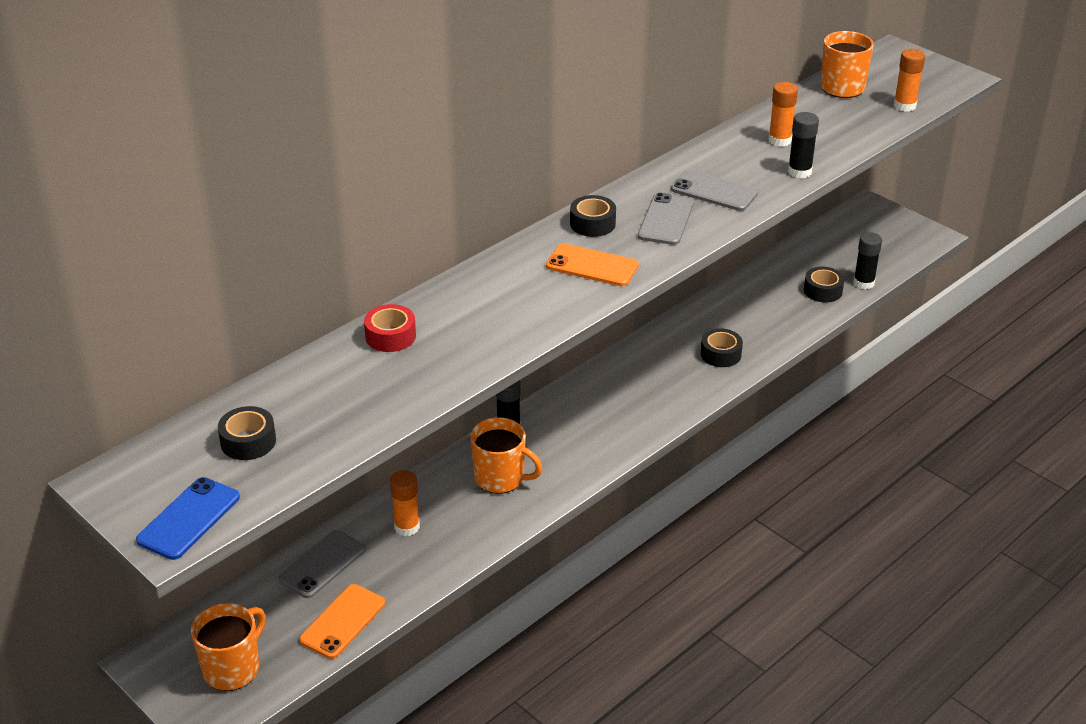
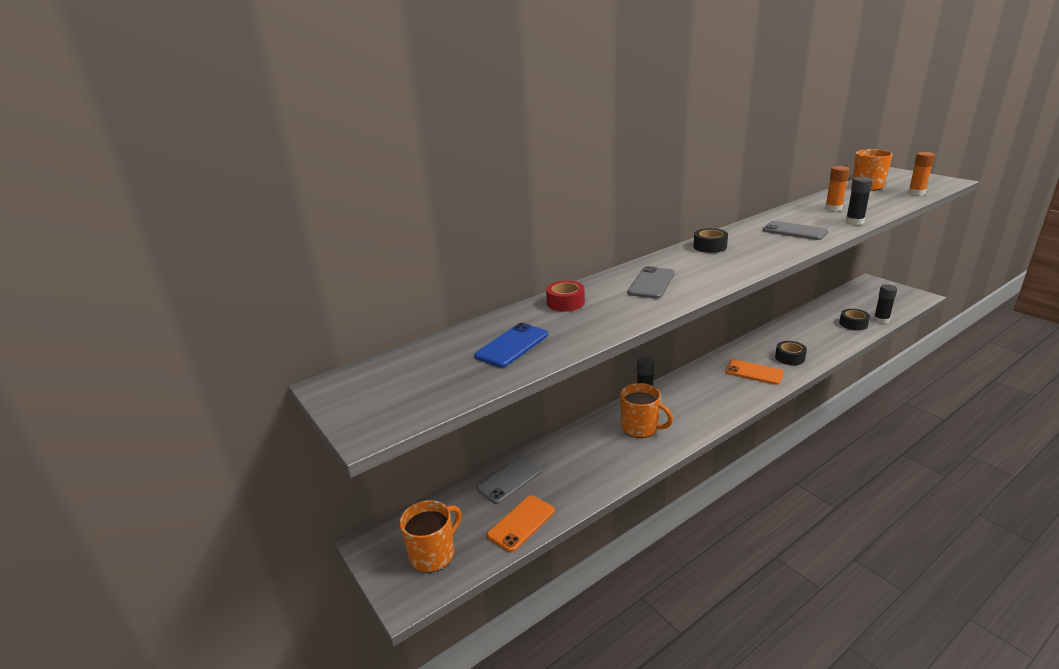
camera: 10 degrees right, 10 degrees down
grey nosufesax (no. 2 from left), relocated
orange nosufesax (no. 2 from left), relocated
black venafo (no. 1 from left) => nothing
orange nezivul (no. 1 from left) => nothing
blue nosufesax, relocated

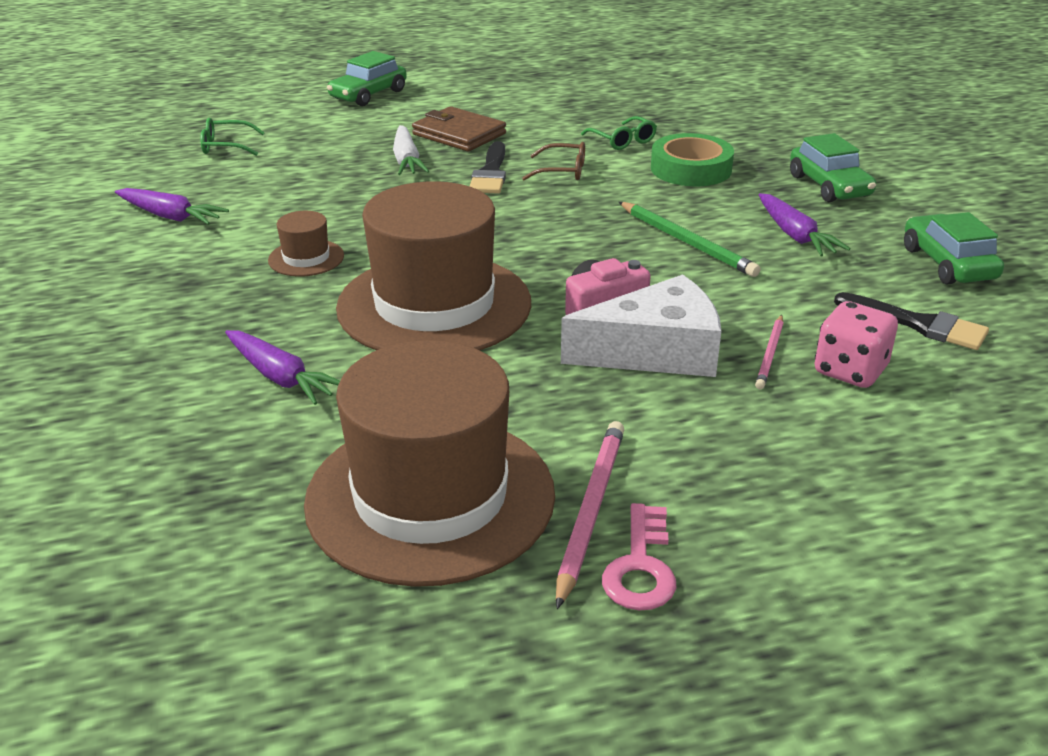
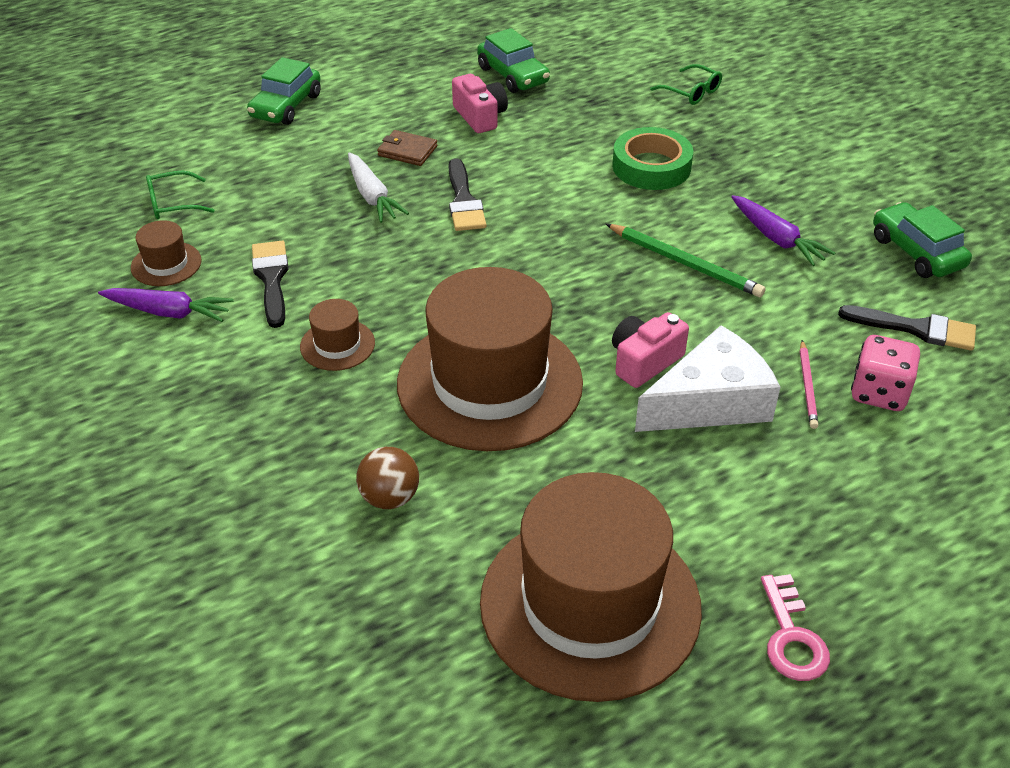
camera: 15 degrees left, 10 degrees up
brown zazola, x0.64
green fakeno (no. 2 from left), relocated
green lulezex (no. 2 from left), relocated
brown fakeno => nothing
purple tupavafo (no. 2 from left) => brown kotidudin
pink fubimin (no. 1 from left) => nothing
nothing => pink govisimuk (no. 1 from left)
nothing => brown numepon (no. 1 from left)
nothing => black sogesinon (no. 1 from left)

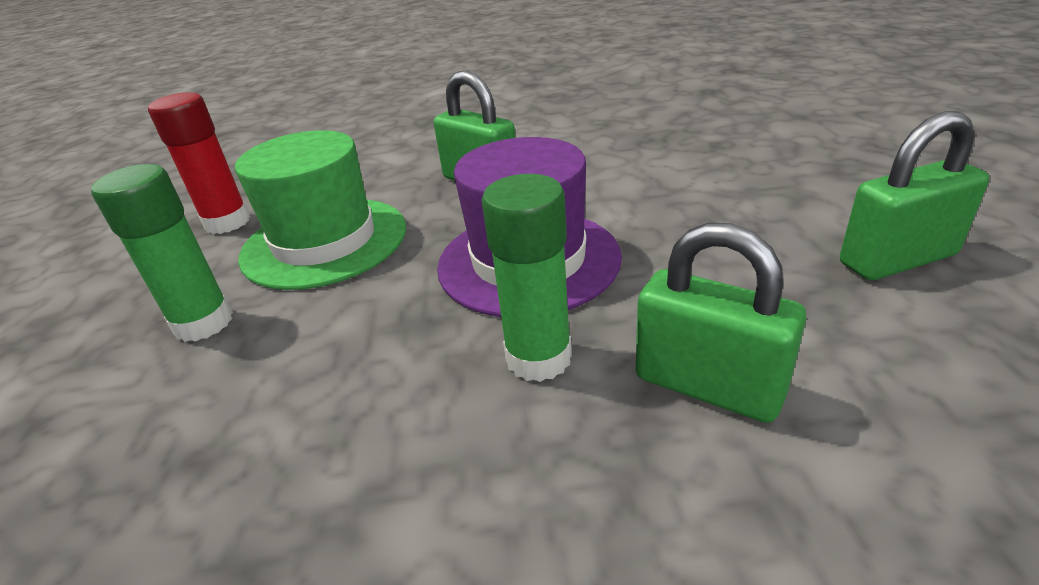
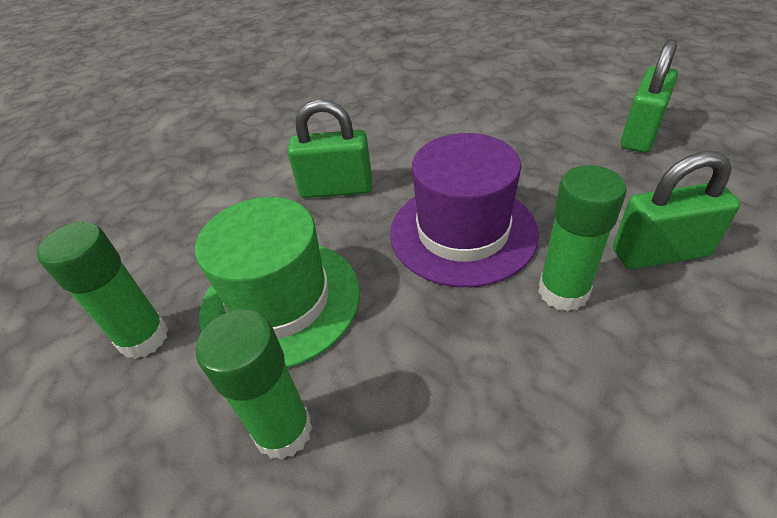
camera: 40 degrees left, 10 degrees up
red nezivul => green nezivul (no. 1 from left)

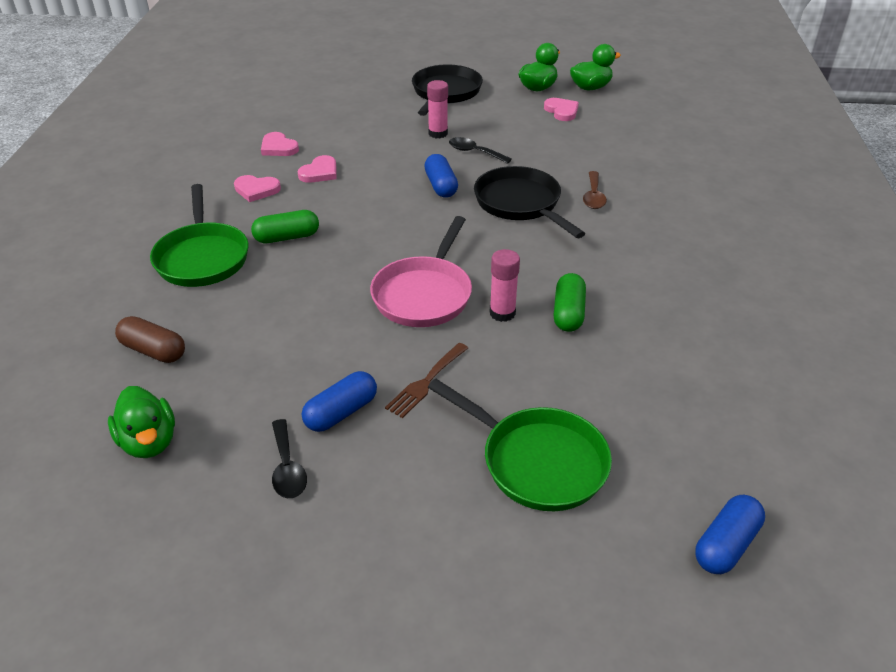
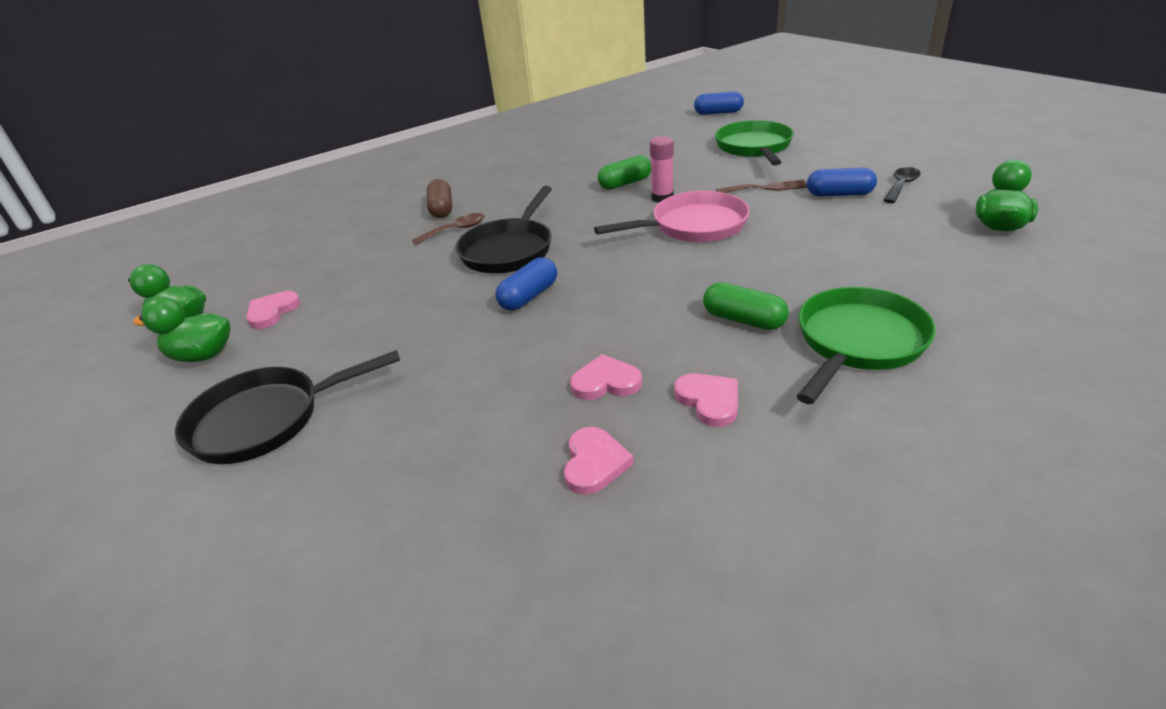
camera: 125 degrees left, 5 degrees down
pink nezivul (no. 1 from left) => nothing
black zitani (no. 2 from left) => nothing
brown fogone, relocated

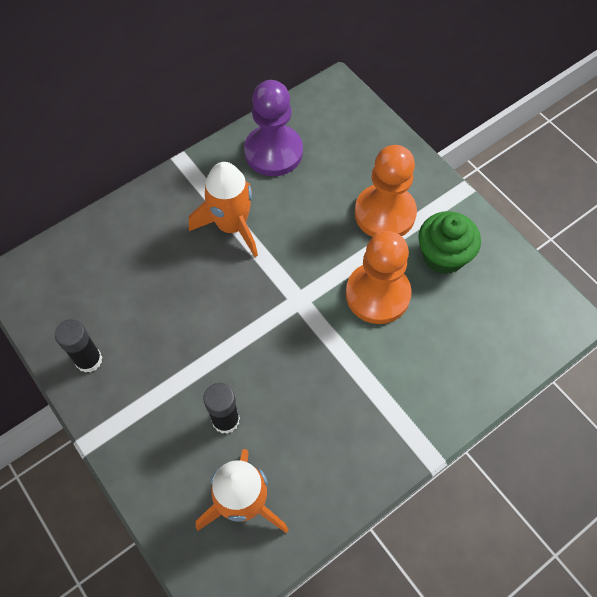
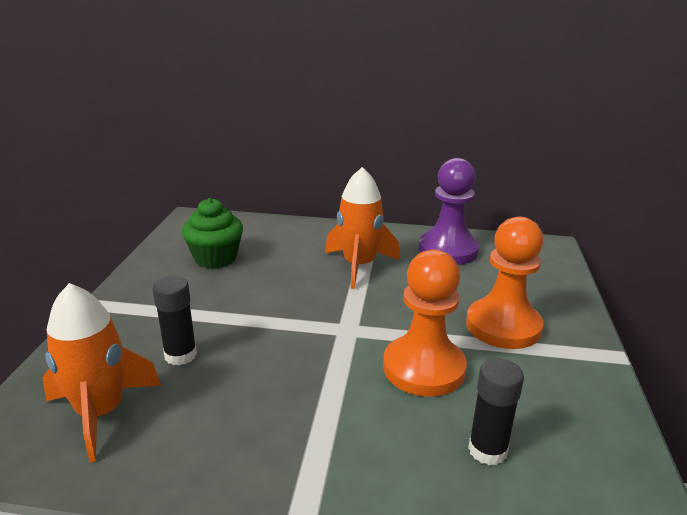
camera: 45 degrees right, 35 degrees down
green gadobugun, relocated
black nezivul (no. 1 from left in the first image) => black nezivul (no. 2 from left), relocated

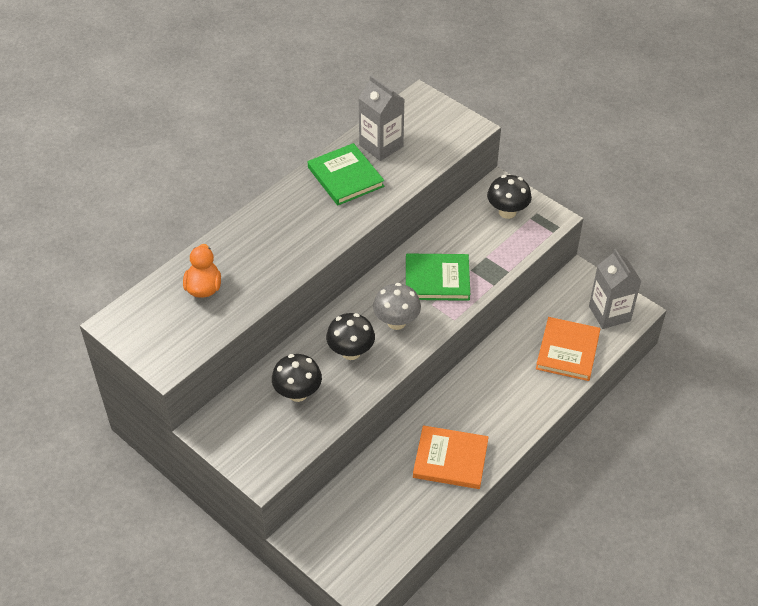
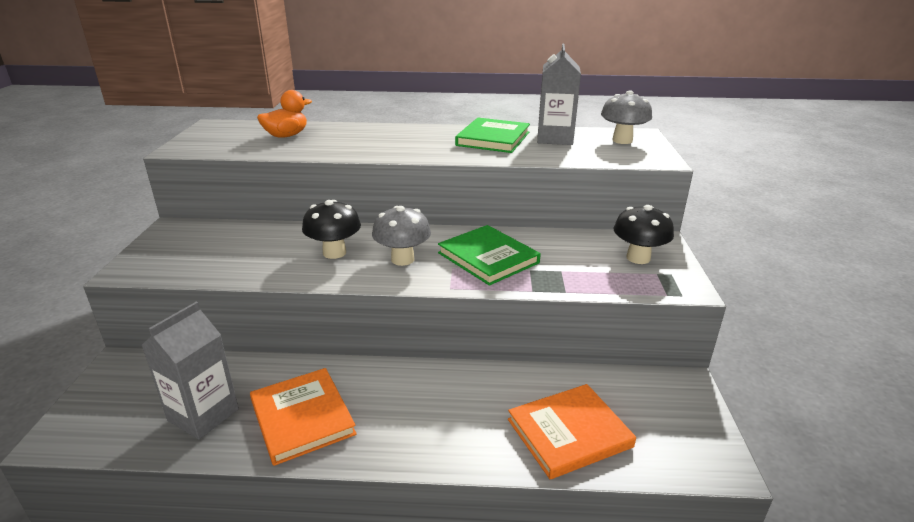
camera: 50 degrees right, 20 degrees down
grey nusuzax (no. 2 from left in the first image) => grey nusuzax (no. 1 from left), relocated
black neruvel (no. 1 from left) => nothing
nothing => grey neruvel (no. 2 from left)

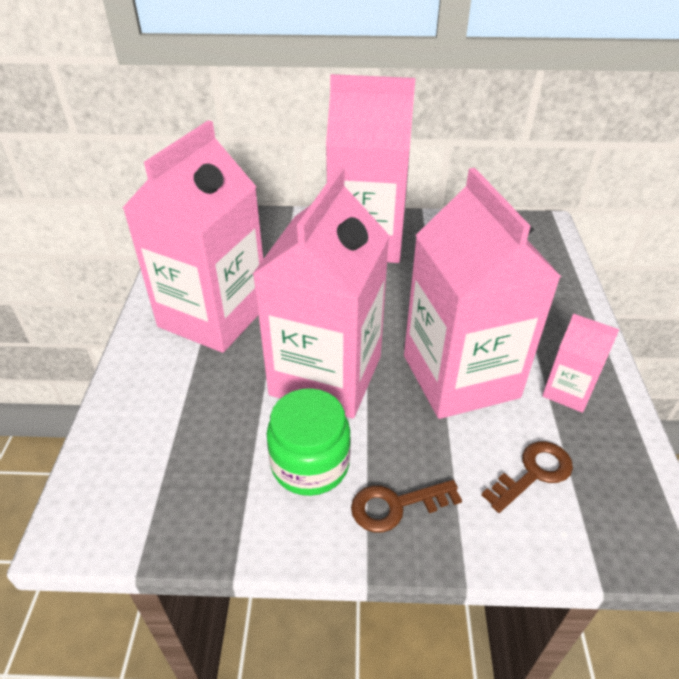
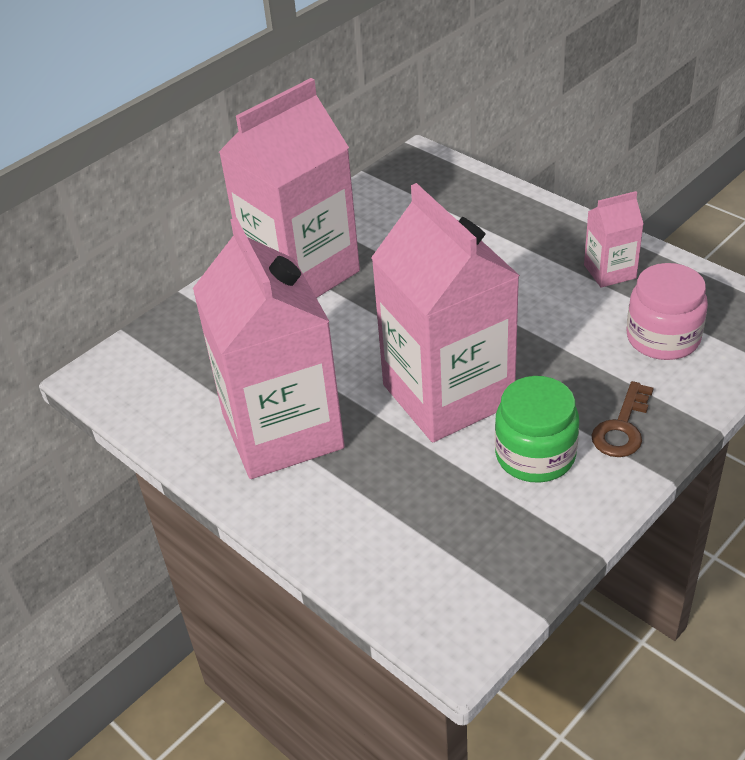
camera: 45 degrees left, 0 degrees up
pink nusuzax (no. 4 from left) => nothing
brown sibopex (no. 2 from left) => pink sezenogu

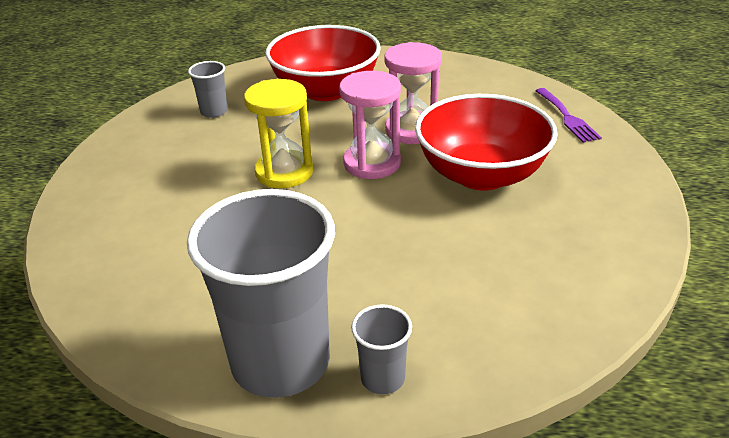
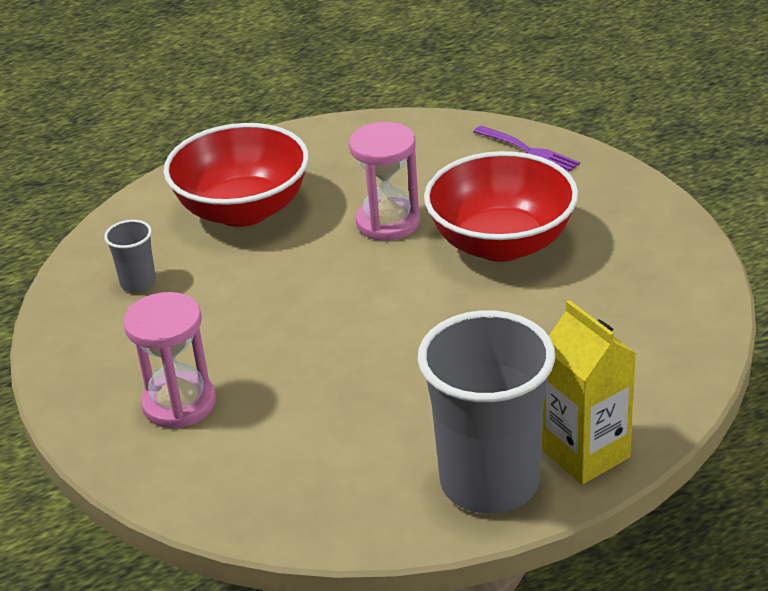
camera: 30 degrees left, 0 degrees up
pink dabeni (no. 1 from left), relocated
yellow dabeni => nothing
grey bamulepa (no. 3 from left) => yellow nusuzax

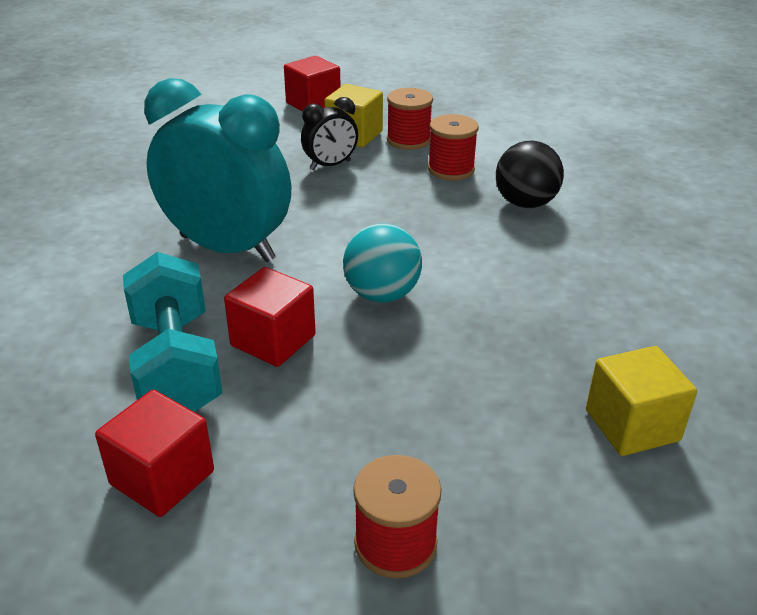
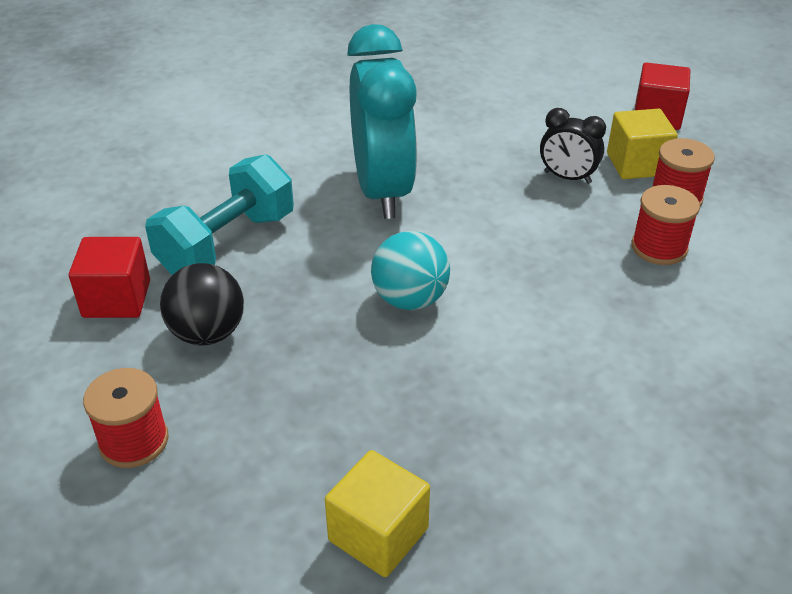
camera: 55 degrees right, 5 degrees up
black kotidudin, relocated
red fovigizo (no. 2 from left) => nothing

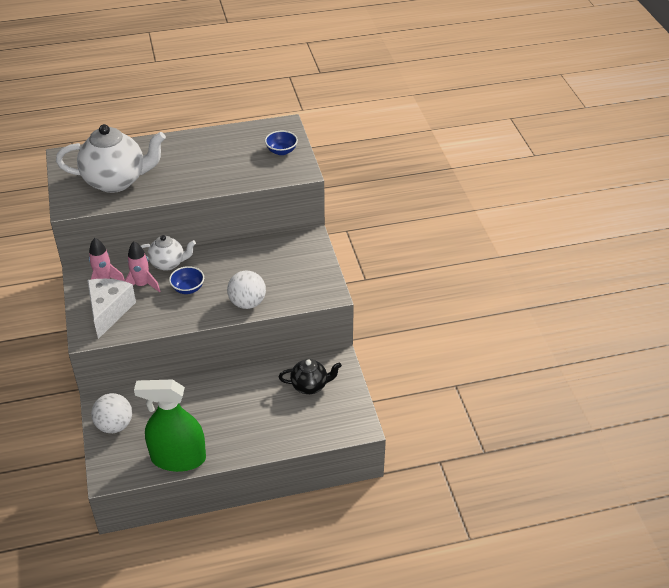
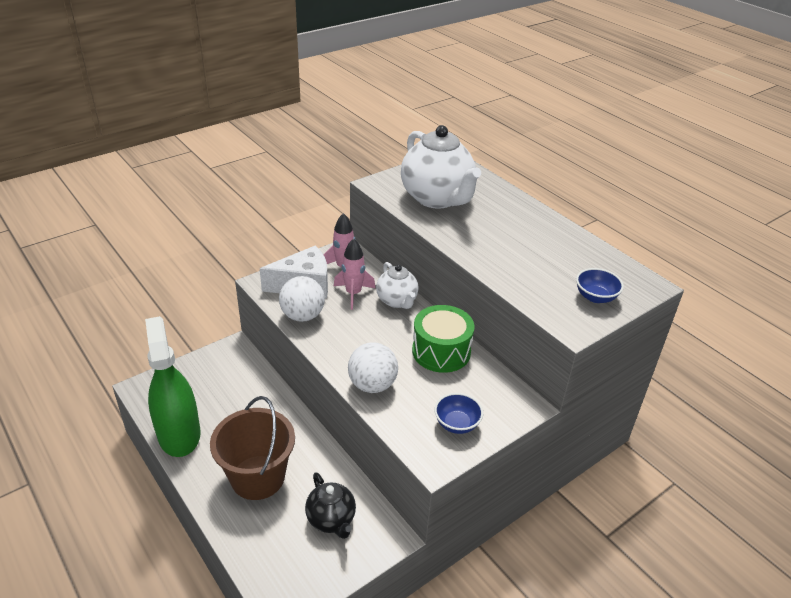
camera: 65 degrees right, 5 degrees down
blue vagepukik (no. 1 from left), relocated
white kotidudin (no. 1 from left), relocated
nothing => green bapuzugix
nothing => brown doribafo

